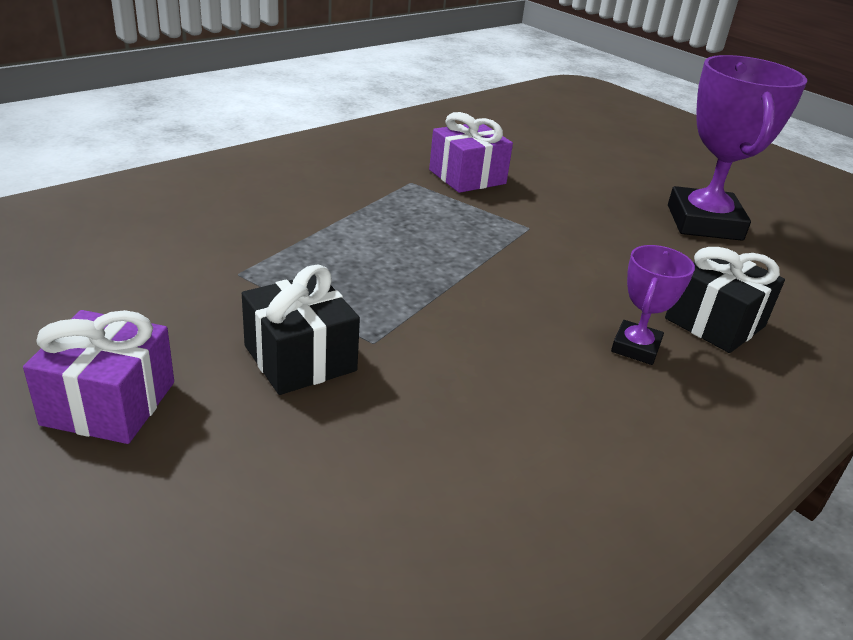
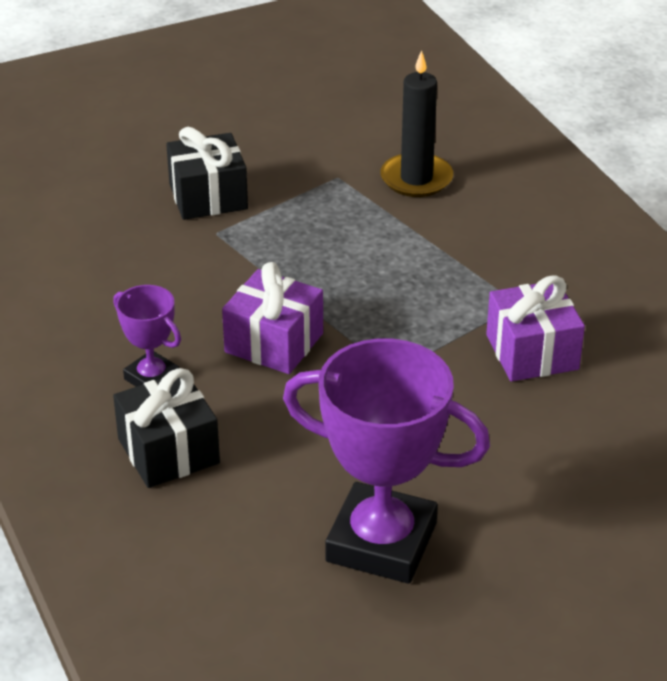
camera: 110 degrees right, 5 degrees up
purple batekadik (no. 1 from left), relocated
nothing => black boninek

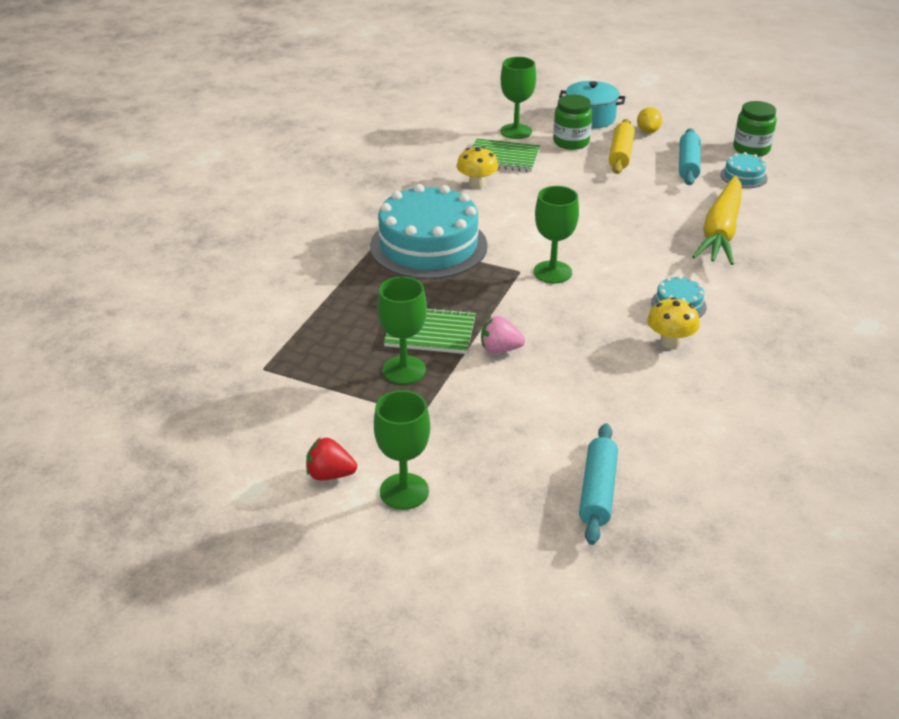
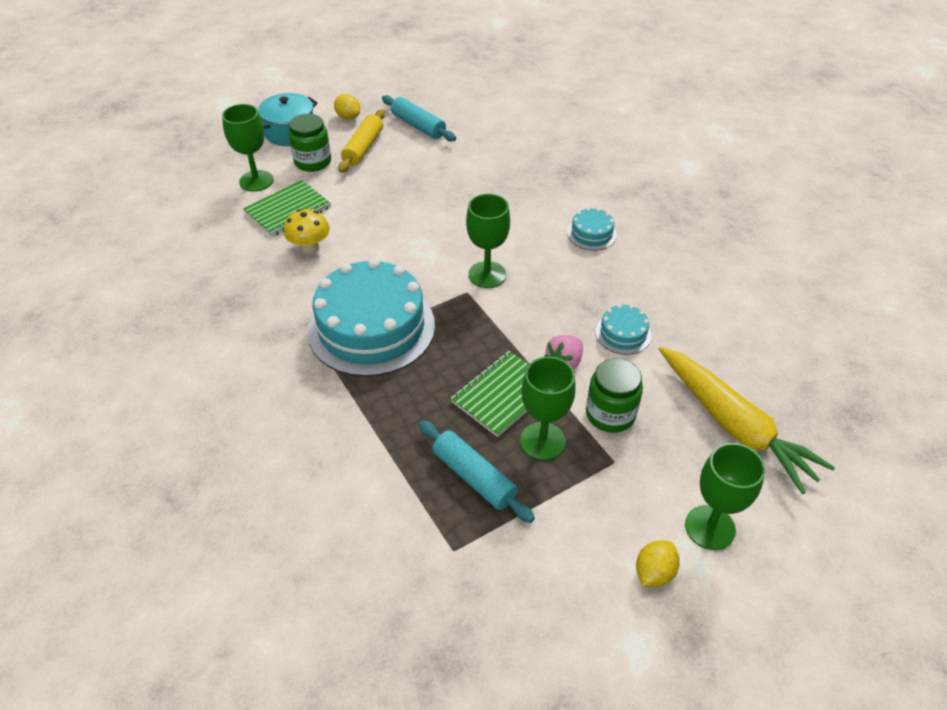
camera: 55 degrees left, 10 degrees up
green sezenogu (no. 2 from left), relocated
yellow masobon, 60 degrees clockwise
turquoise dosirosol (no. 3 from left), relocated
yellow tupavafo, relocated
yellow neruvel (no. 2 from left) => nothing
turquoise masobon (no. 1 from left in the first image) => turquoise masobon (no. 2 from left), relocated
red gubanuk => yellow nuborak (no. 2 from left)

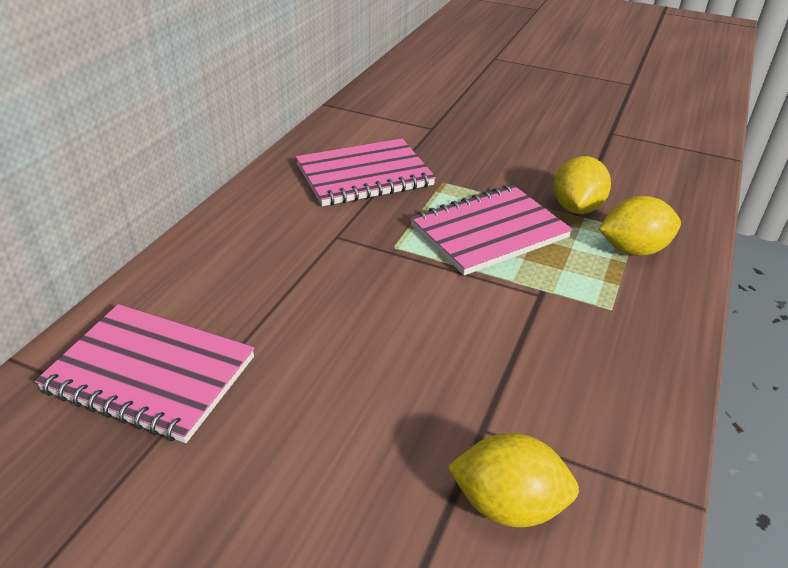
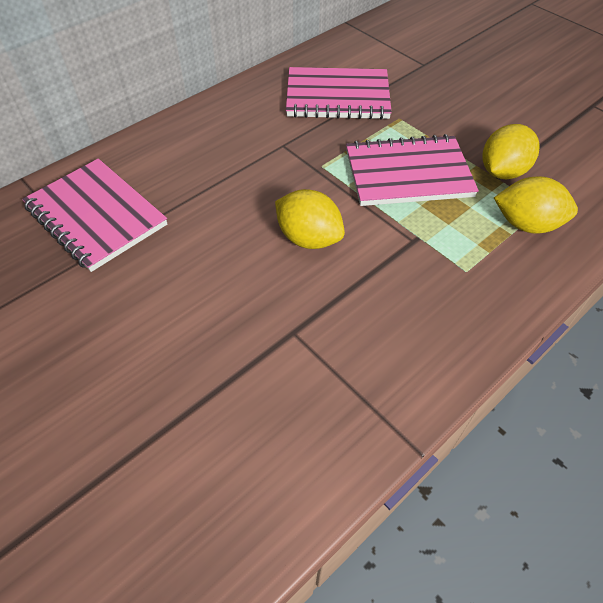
camera: 25 degrees right, 15 degrees up
yellow nuborak (no. 1 from left), relocated

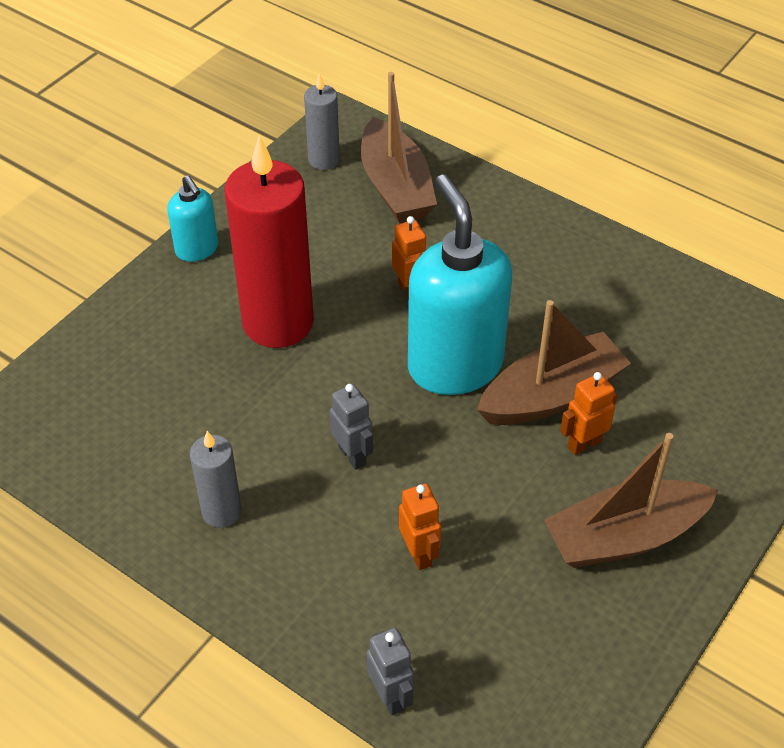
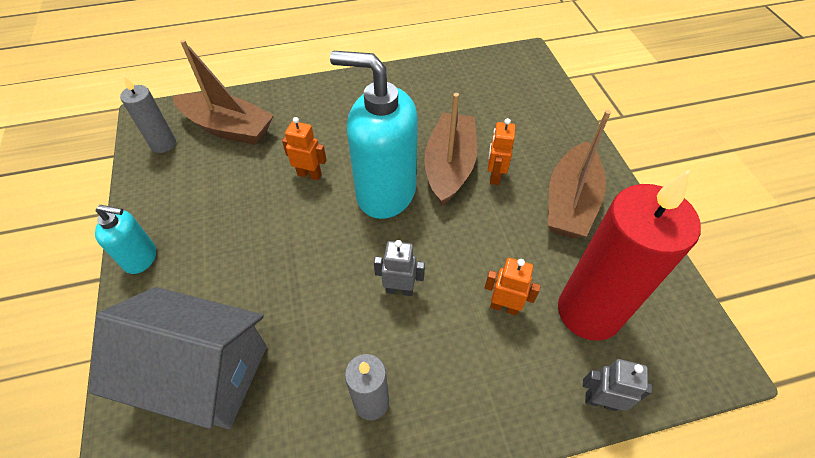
camera: 50 degrees left, 5 degrees up
red boninek, relocated
nothing => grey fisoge

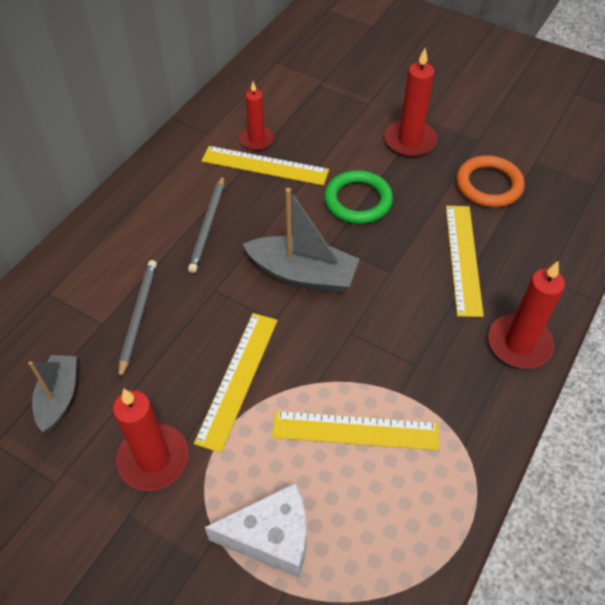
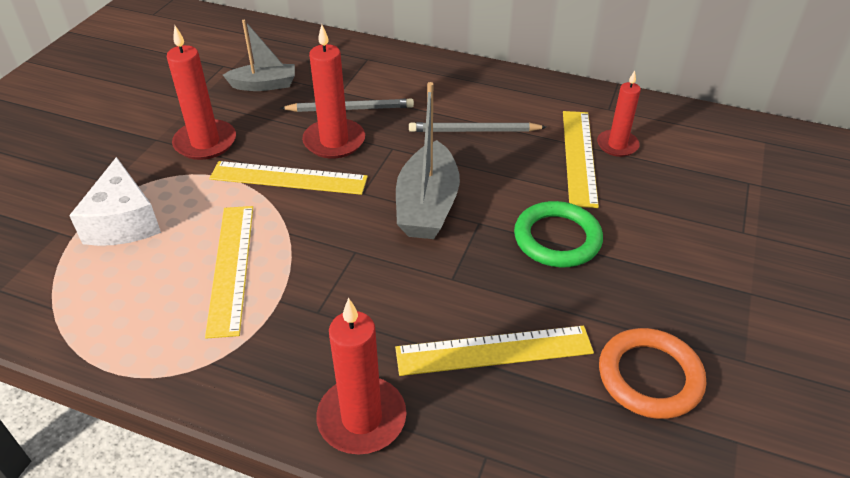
camera: 80 degrees right, 10 degrees down
red boninek (no. 3 from left in the first image) => red boninek (no. 2 from left), relocated

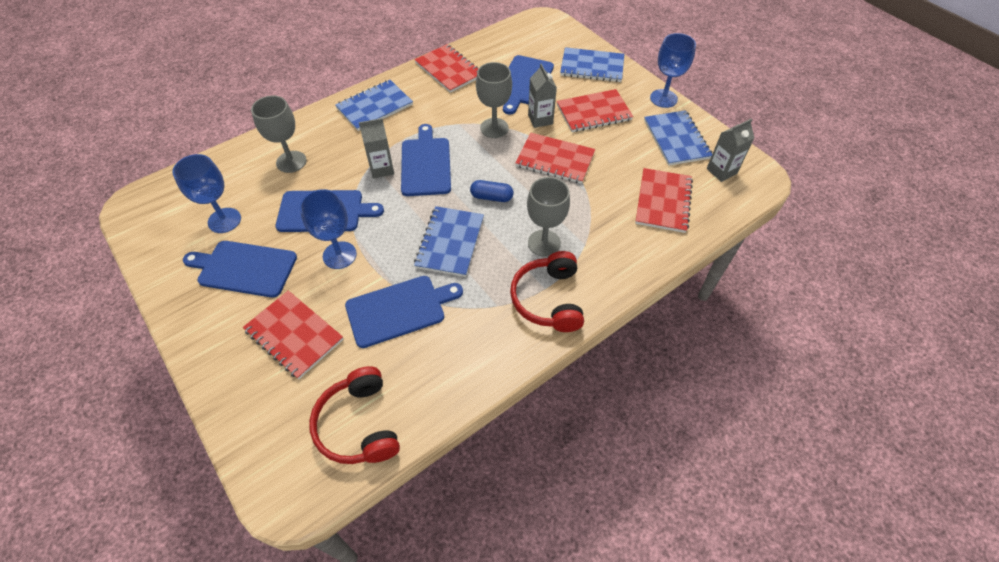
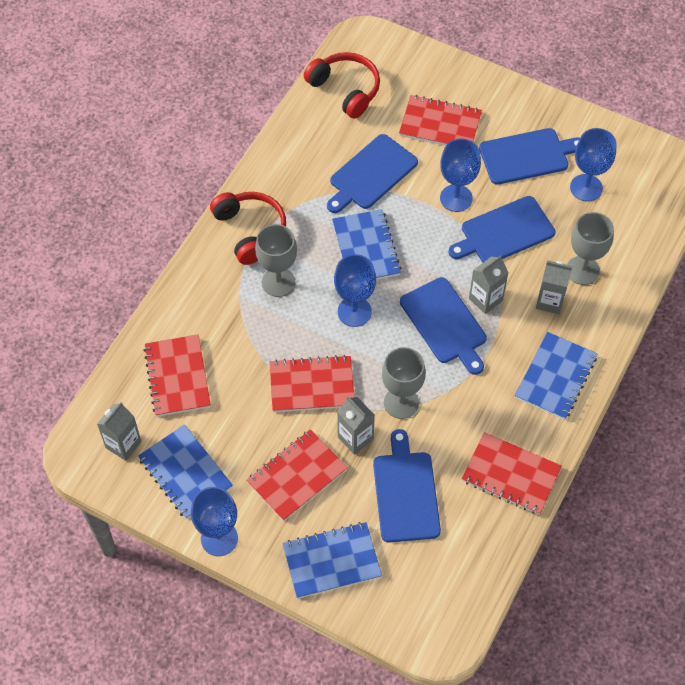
camera: 155 degrees right, 5 degrees up
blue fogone => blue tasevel (no. 2 from left)
nothing => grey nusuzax (no. 4 from left)

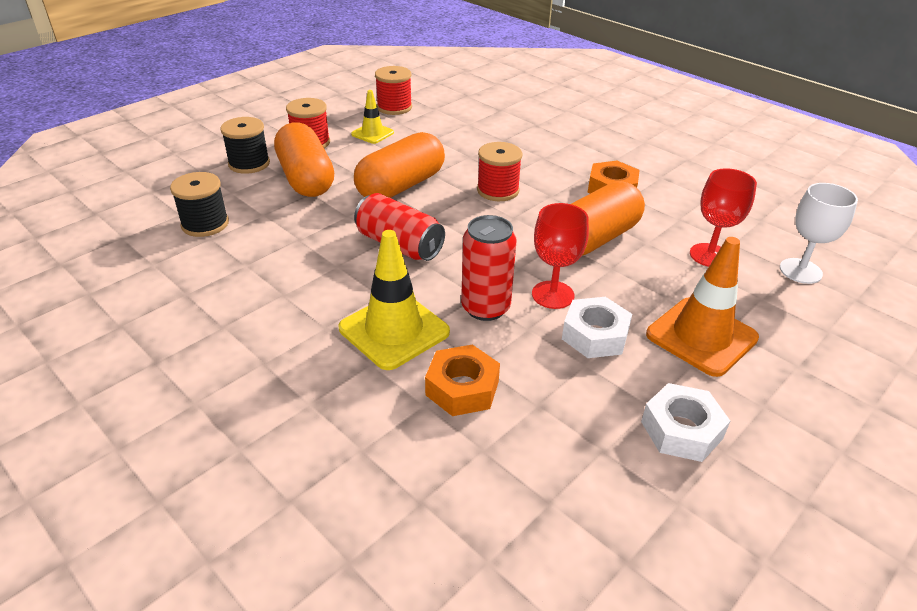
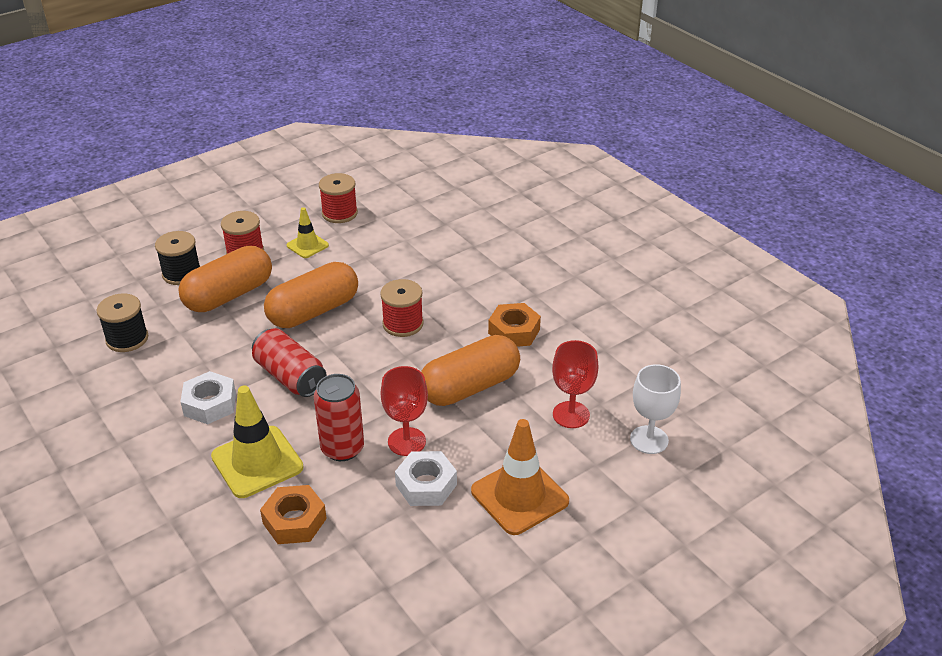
camera: 10 degrees right, 0 degrees up
orange fogone (no. 1 from left), 60 degrees clockwise
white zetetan (no. 2 from left in the first image) => white zetetan (no. 1 from left), relocated

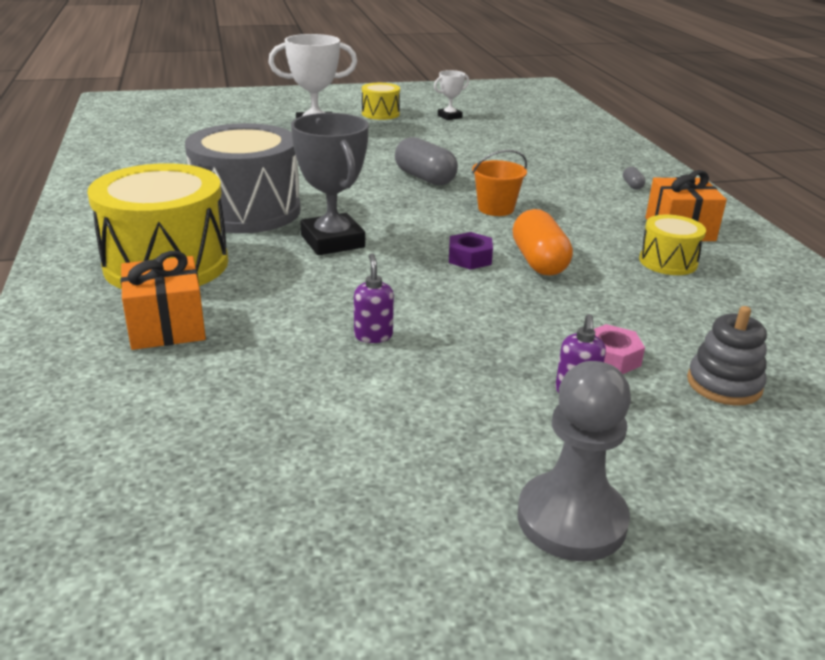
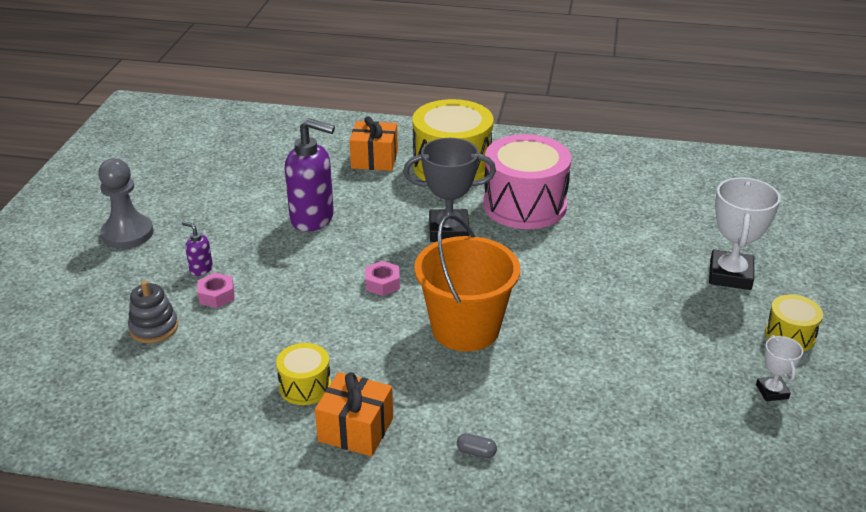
camera: 115 degrees right, 5 degrees up
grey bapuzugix => pink bapuzugix
grey fogone (no. 1 from left) => nothing
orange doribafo, x1.98
orange fogone => nothing
purple zetetan => pink zetetan (no. 2 from left)
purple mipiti (no. 1 from left in the first image) => purple mipiti (no. 2 from left), x2.21

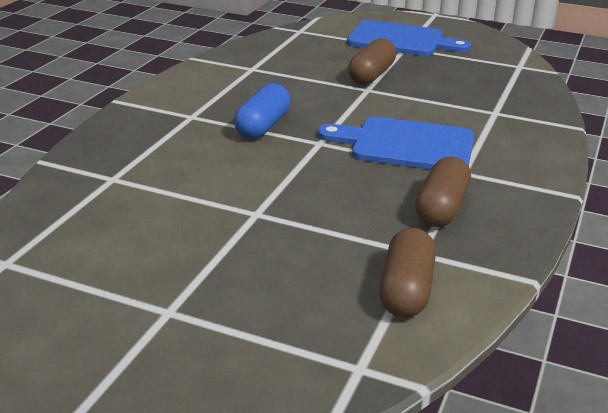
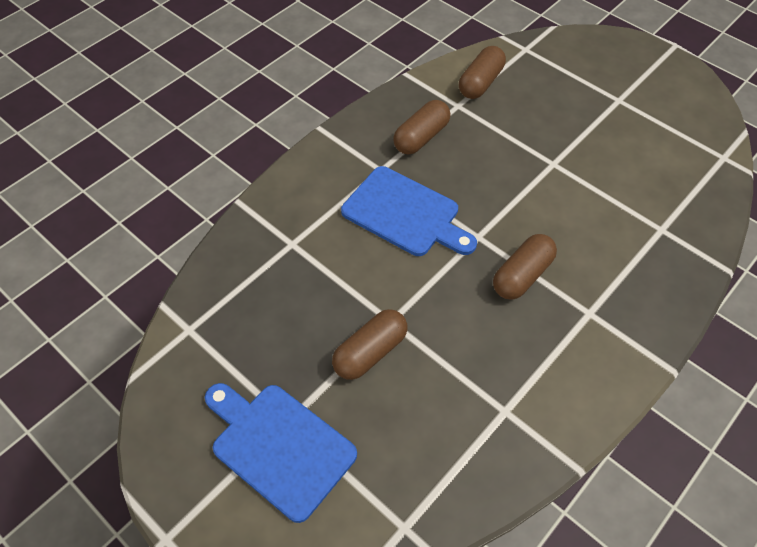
camera: 160 degrees left, 25 degrees up
blue fogone => brown fogone (no. 4 from left)

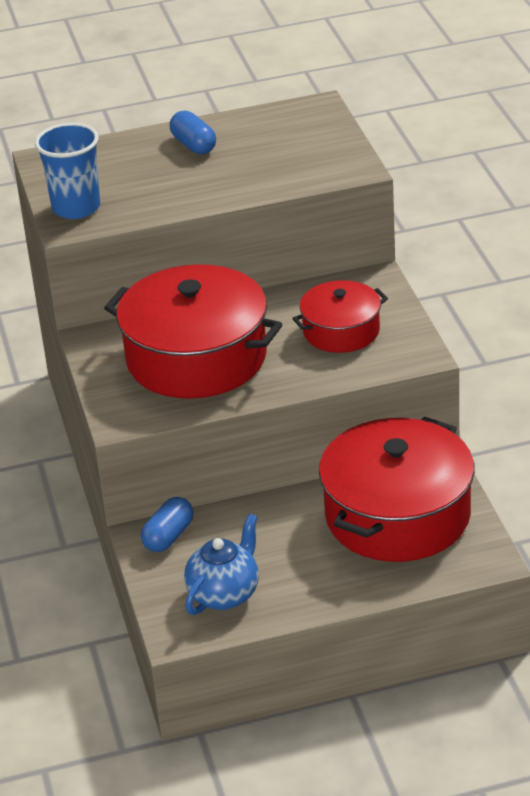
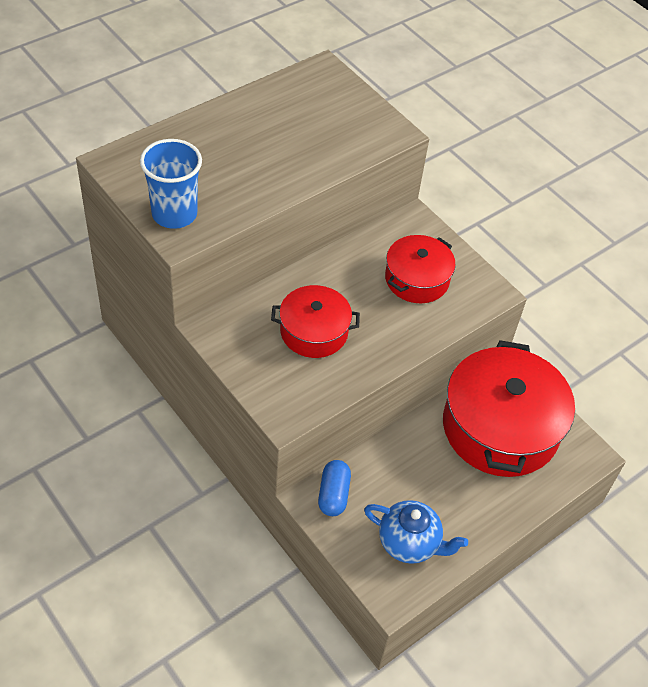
camera: 30 degrees left, 15 degrees up
blue fogone (no. 2 from left) => nothing
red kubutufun (no. 1 from left), x0.55
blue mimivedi, 105 degrees clockwise

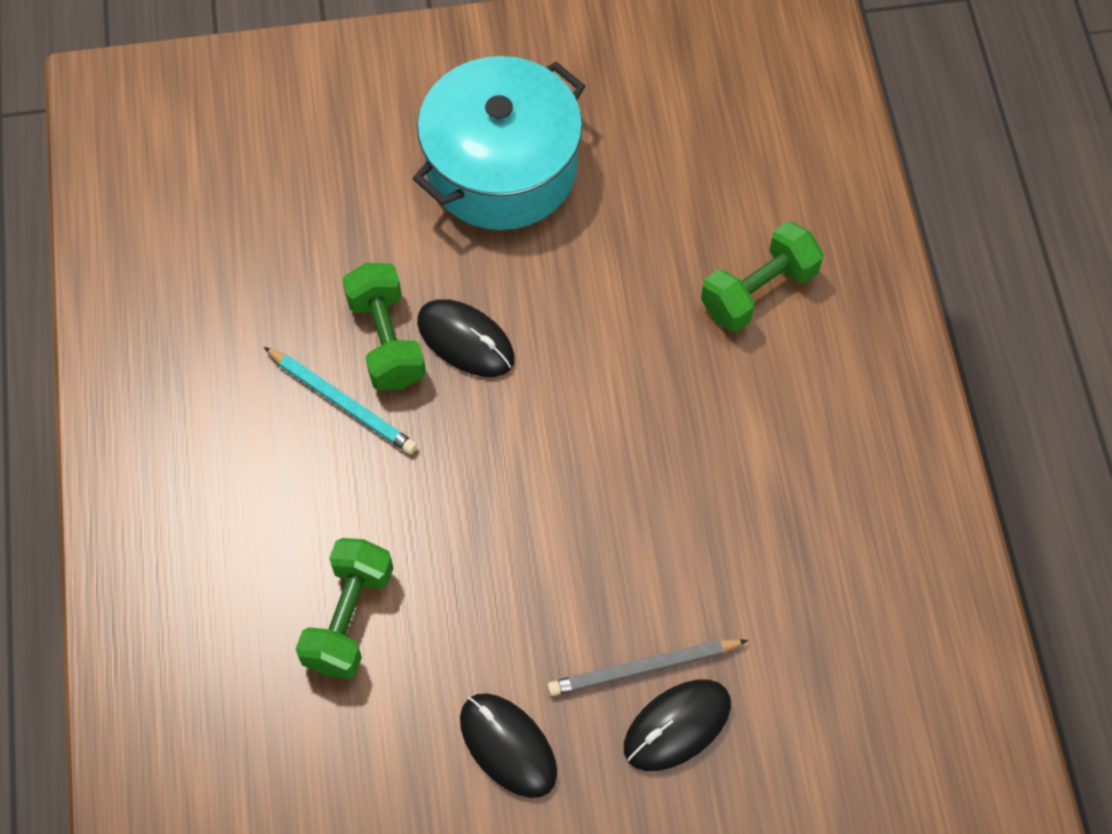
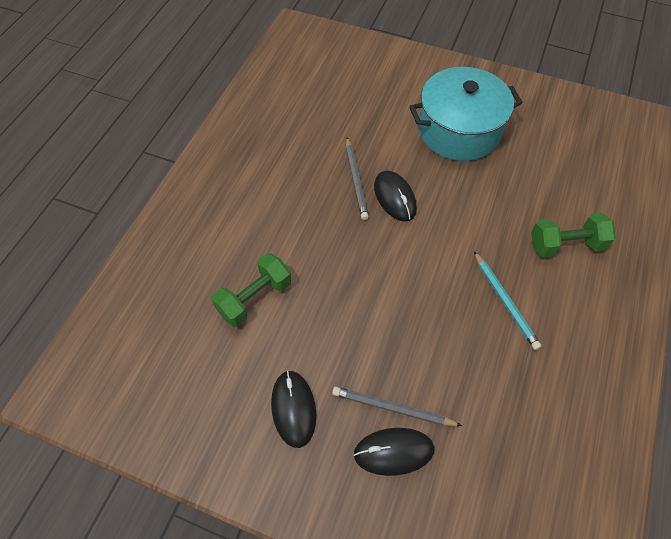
camera: 30 degrees right, 5 degrees down
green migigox (no. 2 from left) => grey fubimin (no. 1 from left)
turquoise fubimin, relocated

